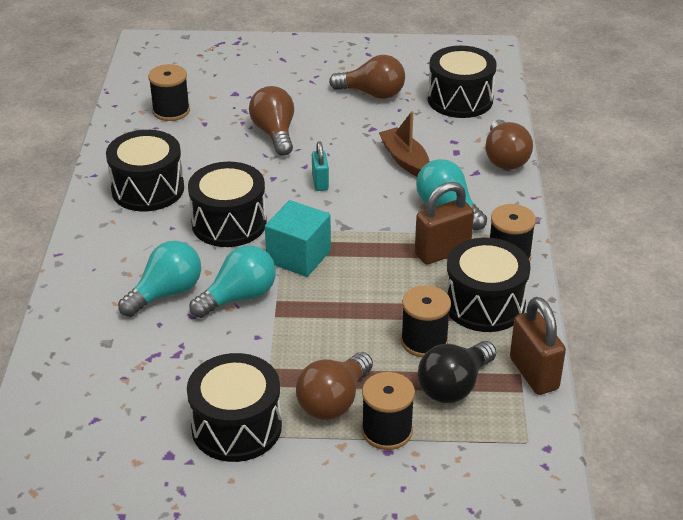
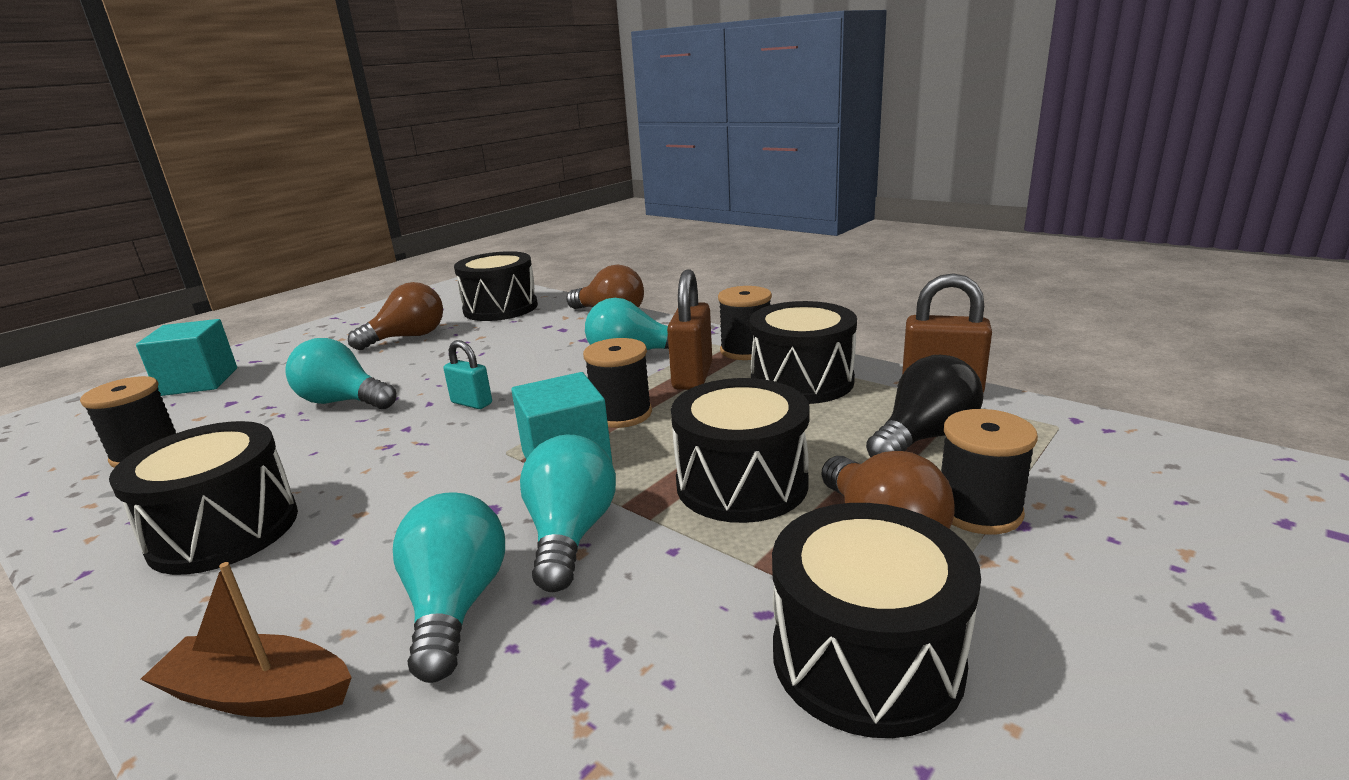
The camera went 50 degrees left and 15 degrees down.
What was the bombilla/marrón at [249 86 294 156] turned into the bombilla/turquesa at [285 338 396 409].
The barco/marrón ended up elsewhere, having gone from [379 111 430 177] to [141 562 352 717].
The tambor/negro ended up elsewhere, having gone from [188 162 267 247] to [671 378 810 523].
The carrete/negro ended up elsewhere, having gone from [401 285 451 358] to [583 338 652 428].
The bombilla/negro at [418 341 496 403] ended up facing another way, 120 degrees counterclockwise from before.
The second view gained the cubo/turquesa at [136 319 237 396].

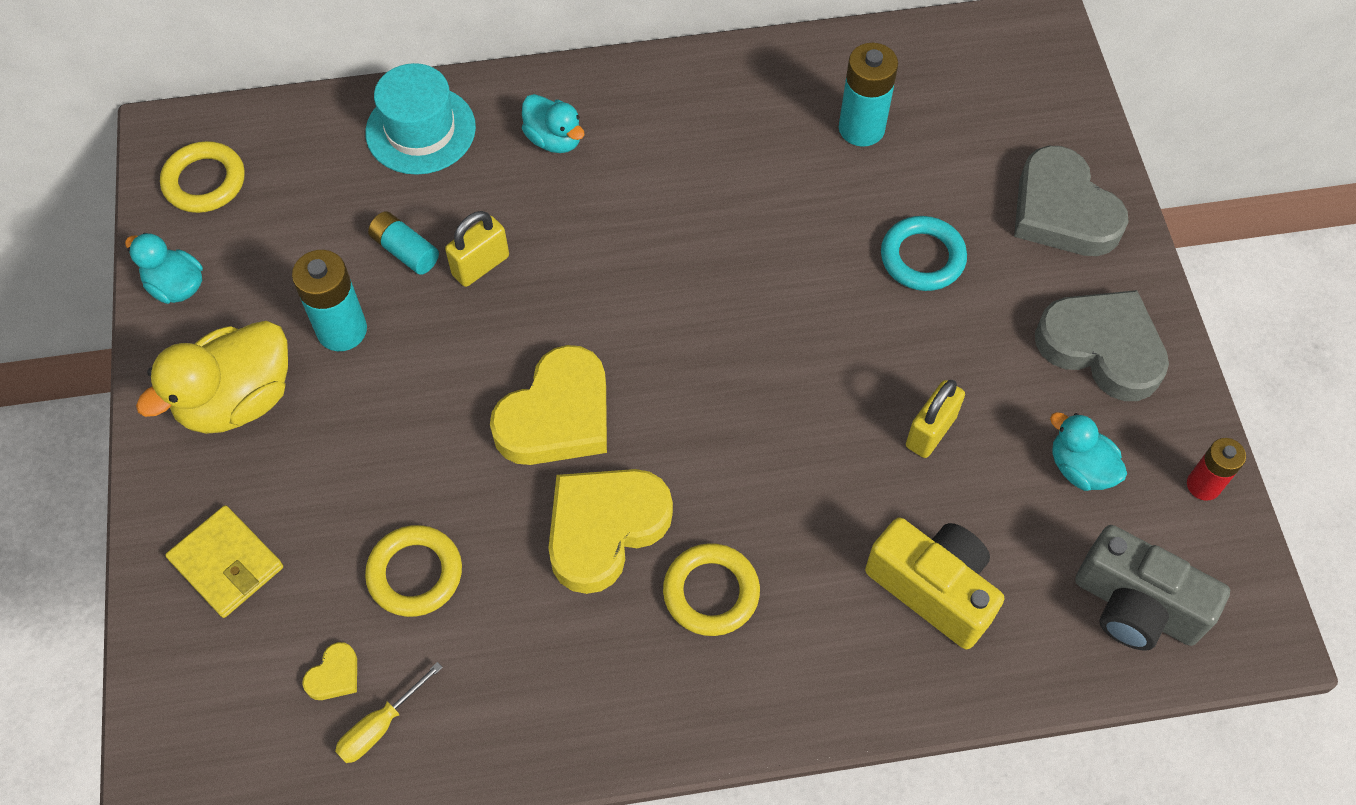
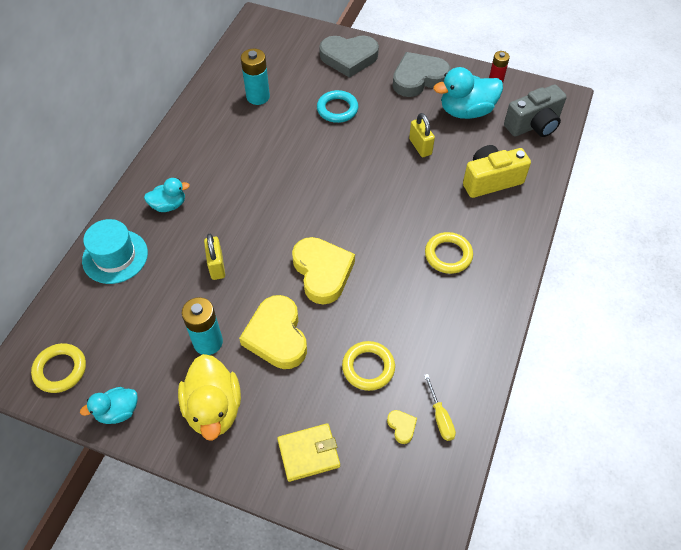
The camera went 60 degrees left and 5 degrees down.
The second view lost the pila/turquesa at [368 211 439 275].
The size of the pato/turquesa at [1050 412 1127 491] changed by a factor of 1.72.
The corazón/amarillo ended up elsewhere, having gone from [548 469 673 594] to [239 295 307 369].

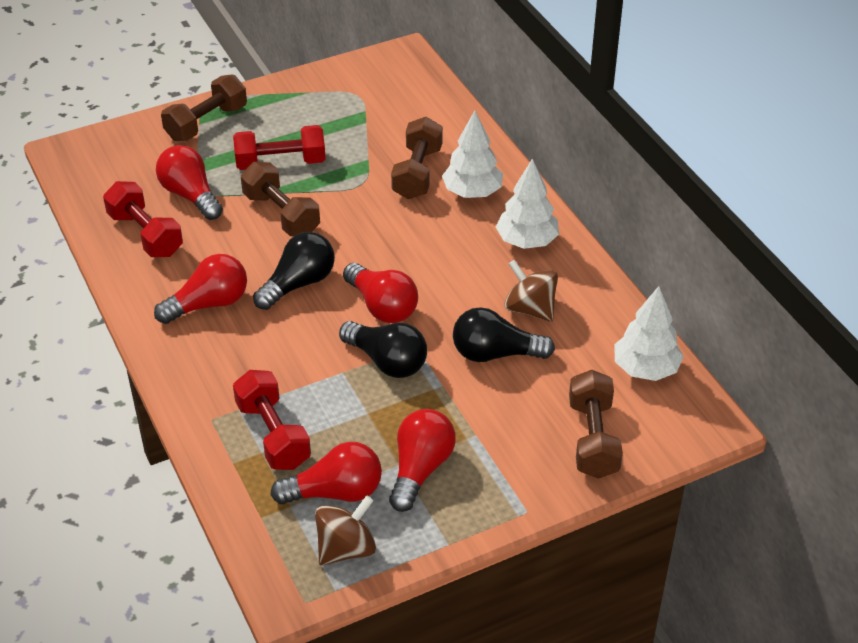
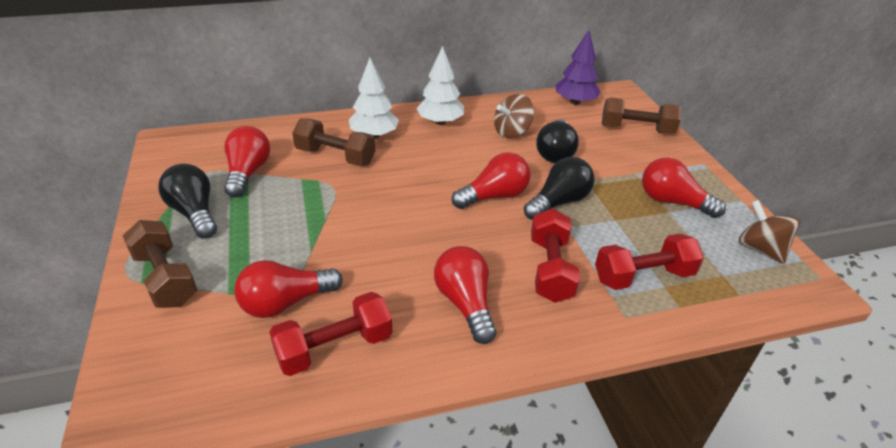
The camera went 80 degrees left and 5 degrees down.
The mancuerna/rojo ended up elsewhere, having gone from [233 125 326 170] to [531 209 580 303].
The second view lost the mancuerna/marrón at [241 162 320 236].
The bombilla/negro ended up elsewhere, having gone from [253 232 335 310] to [158 164 217 238].
What was the árbol/blanco at [614 286 684 381] turned into the árbol/morado at [556 30 601 105].
The bombilla/rojo ended up elsewhere, having gone from [271 442 382 504] to [224 126 270 197].

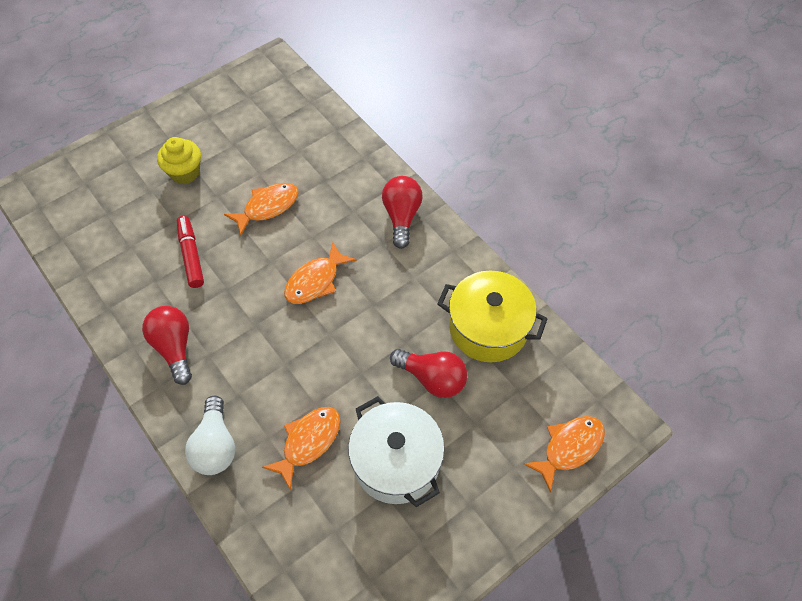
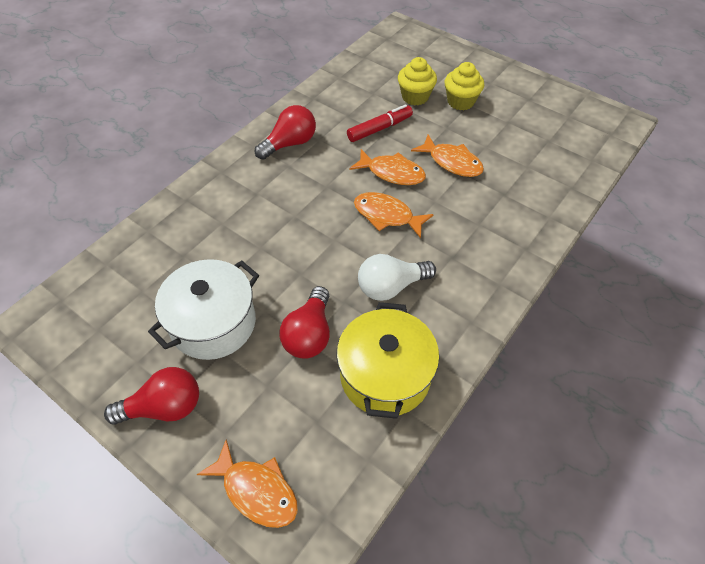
The camera went 75 degrees right and 5 degrees down.
The bombilla/rojo ended up elsewhere, having gone from [382 176 423 249] to [104 367 199 425].
The bombilla/blanco ended up elsewhere, having gone from [185 396 235 475] to [358 254 436 301].
The pez/naranja ended up elsewhere, having gone from [262 407 341 490] to [349 149 426 185].
The second view gained the magdalena/amarillo at [398 57 437 105].

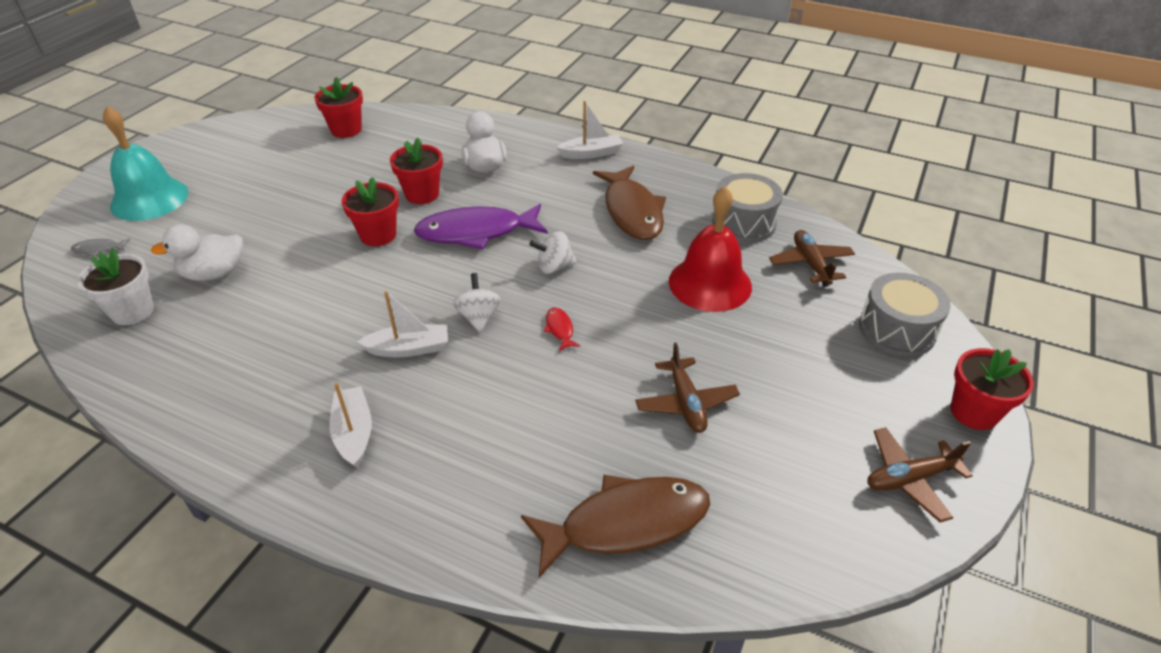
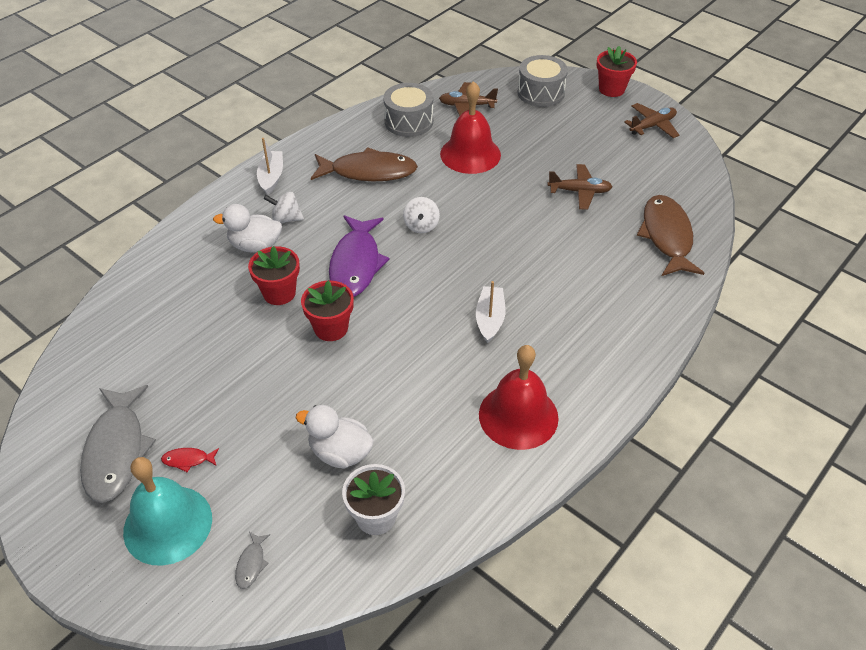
The camera went 75 degrees left and 5 degrees up.
The second view lost the maceta/rojo at [314 77 363 138].
The pato/blanco at [151 224 243 281] ended up facing another way, 120 degrees clockwise from before.
The peonza/blanco ended up elsewhere, having gone from [453 273 501 332] to [264 192 304 223].
The pez/rojo ended up elsewhere, having gone from [544 308 580 351] to [161 448 219 472].
The second view lost the barco/blanco at [329 383 372 468].
The avión/marrón at [867 427 973 522] ended up facing another way, 120 degrees counterclockwise from before.
The second view gained the campana/rojo at [479 345 559 450].
The second view gained the pez/gris at [80 385 156 503].

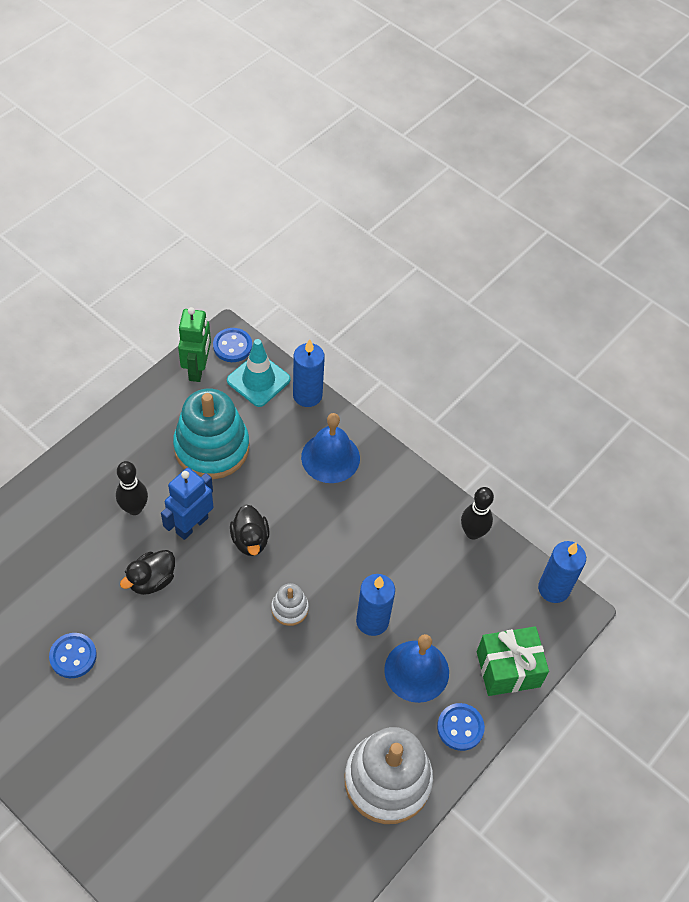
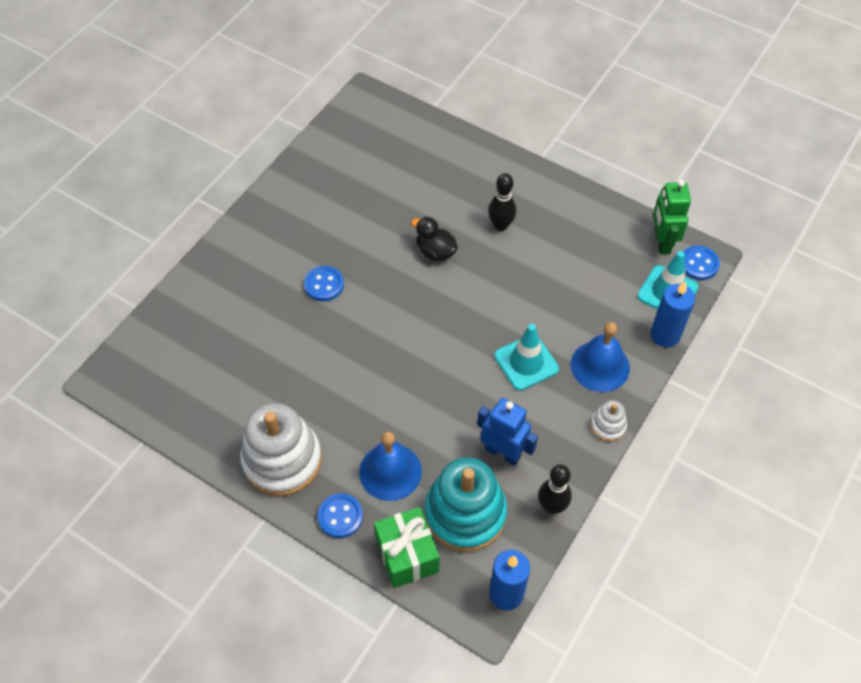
The camera went 85 degrees right and 0 degrees up.
The robot/verde at [178 307 211 382] ended up facing another way, 90 degrees clockwise from before.
The juguete apilable/turquesa ended up elsewhere, having gone from [173 389 249 479] to [425 457 507 552].
The robot/azul ended up elsewhere, having gone from [161 468 213 540] to [477 398 538 466].
The second view lost the pato/negro at [230 505 270 556].
The second view lost the vela/azul at [356 574 395 636].
The juguete apilable/blanco ended up elsewhere, having gone from [271 583 309 626] to [590 400 627 442].
The botón/azul ended up elsewhere, having gone from [49 633 97 678] to [304 266 344 301].
The second view gained the cono de tráfico/turquesa at [494 324 559 391].

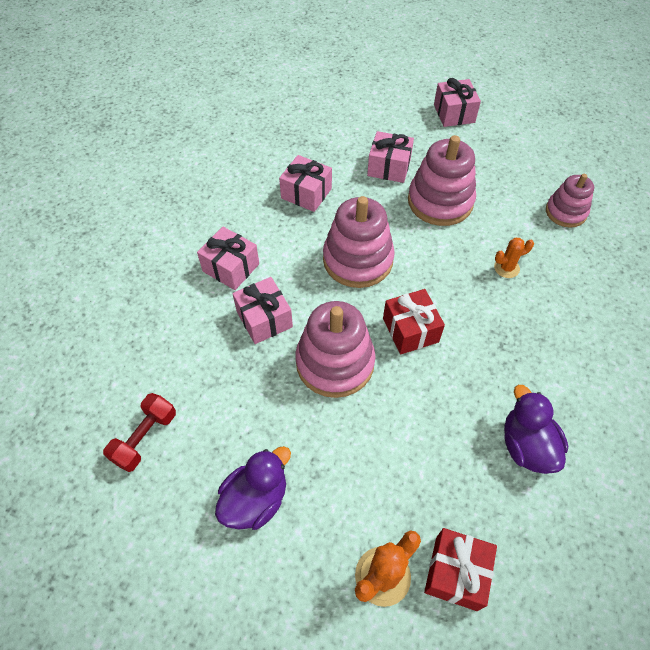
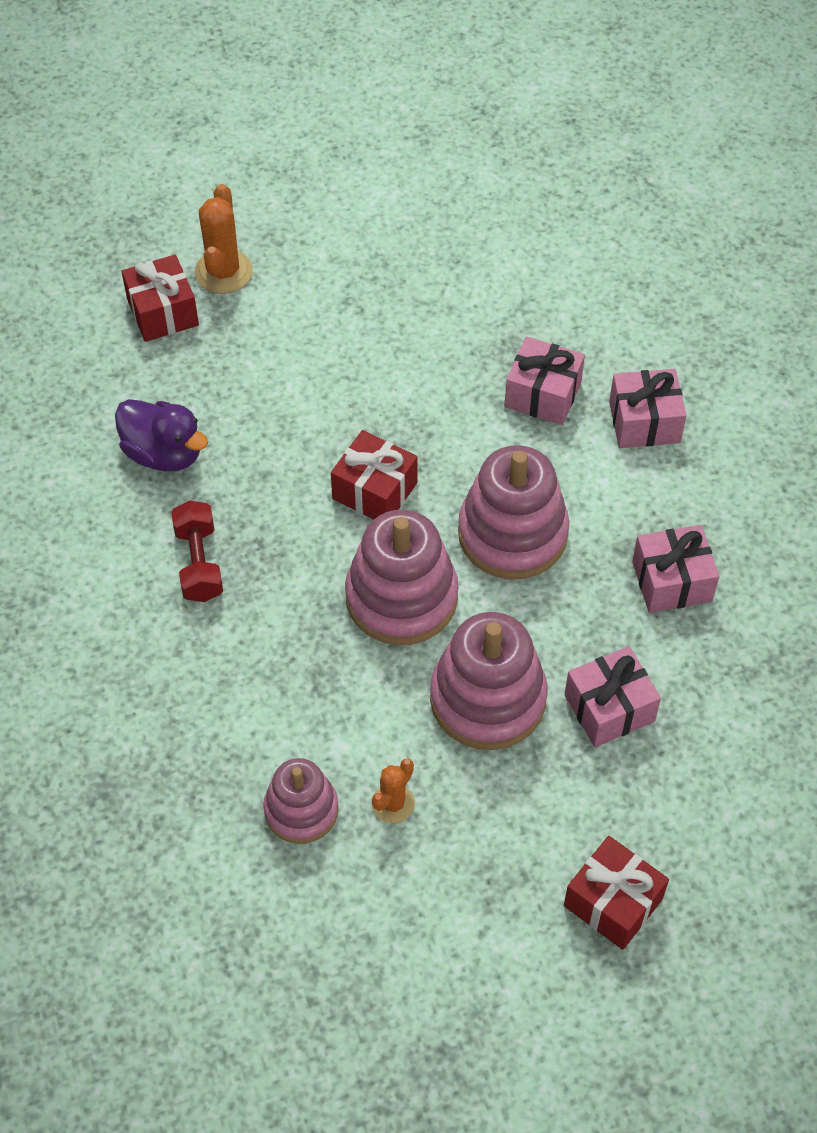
The camera went 140 degrees right and 0 degrees up.
What was the regalo/rosa at [434 78 481 127] turned into the regalo/rojo at [564 836 669 950].
The cactus/naranja ended up elsewhere, having gone from [494 238 534 278] to [372 759 415 823].
The juguete apilable/rosa ended up elsewhere, having gone from [295 301 376 398] to [345 510 458 645].
The mancuerna/rojo ended up elsewhere, having gone from [103 393 176 472] to [171 501 223 602].
The second view lost the pato/morado at [215 446 291 530].

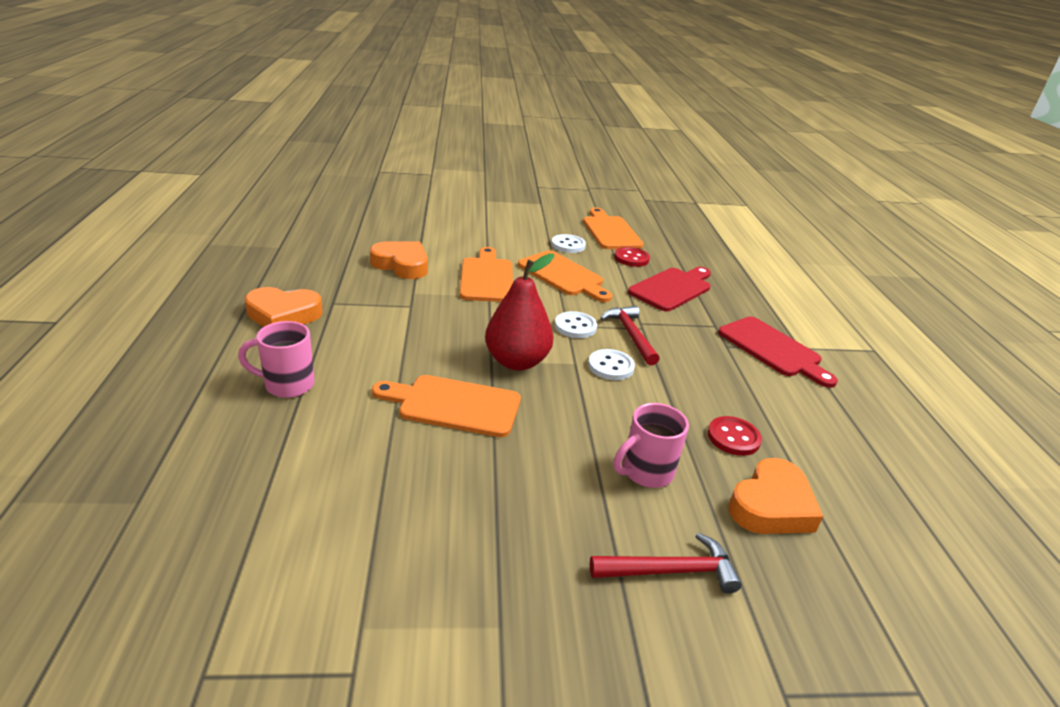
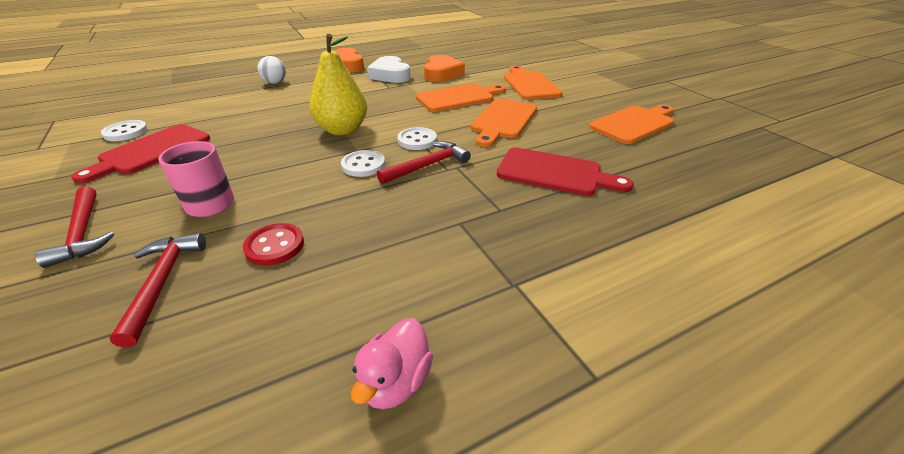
The camera went 70 degrees right and 5 degrees up.
The botón/blanco ended up elsewhere, having gone from [551 234 586 253] to [101 120 148 141].
The second view lost the botón/rojo at [614 247 650 267].
What was the pera/rojo at [485 253 554 371] turned into the pera/amarillo at [310 34 367 135].
The tabla de cortar/rojo ended up elsewhere, having gone from [718 317 838 388] to [71 124 210 184].
Where the taza/rosa stood at [238 321 315 398], the pelota/blanco came to stand at [257 56 286 84].
The tabla de cortar/naranja ended up elsewhere, having gone from [372 375 521 437] to [504 66 563 100].
Where the corazón/naranja stood at [728 458 823 534], the martillo/rojo came to stand at [110 233 206 348].
The second view gained the corazón/blanco at [367 56 411 83].
The second view gained the pato/rosa at [351 318 433 410].

